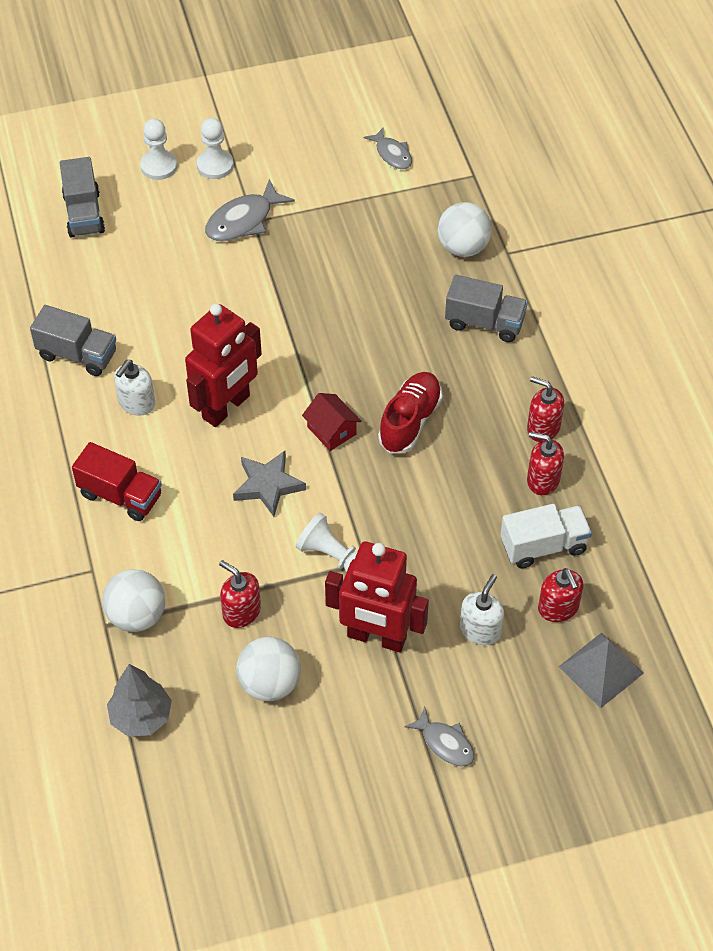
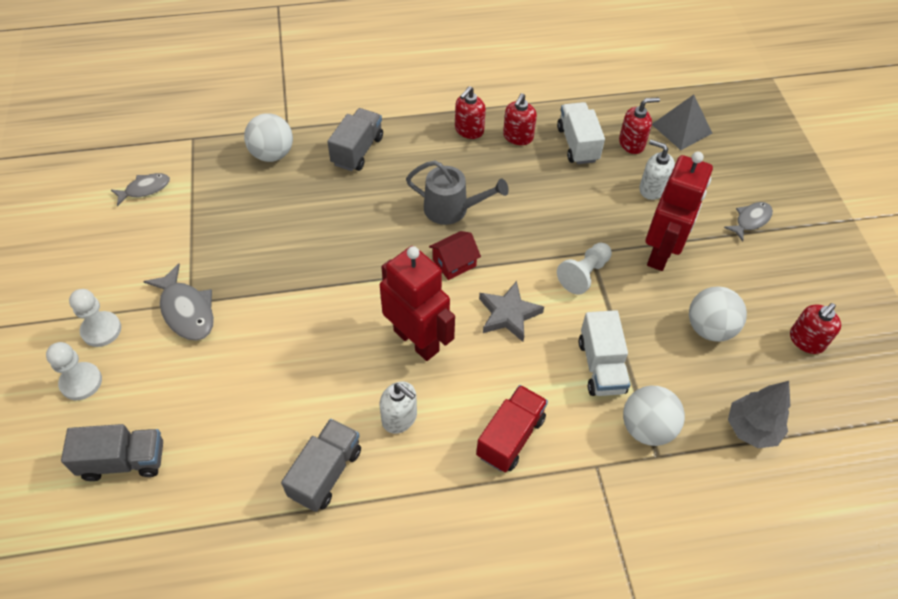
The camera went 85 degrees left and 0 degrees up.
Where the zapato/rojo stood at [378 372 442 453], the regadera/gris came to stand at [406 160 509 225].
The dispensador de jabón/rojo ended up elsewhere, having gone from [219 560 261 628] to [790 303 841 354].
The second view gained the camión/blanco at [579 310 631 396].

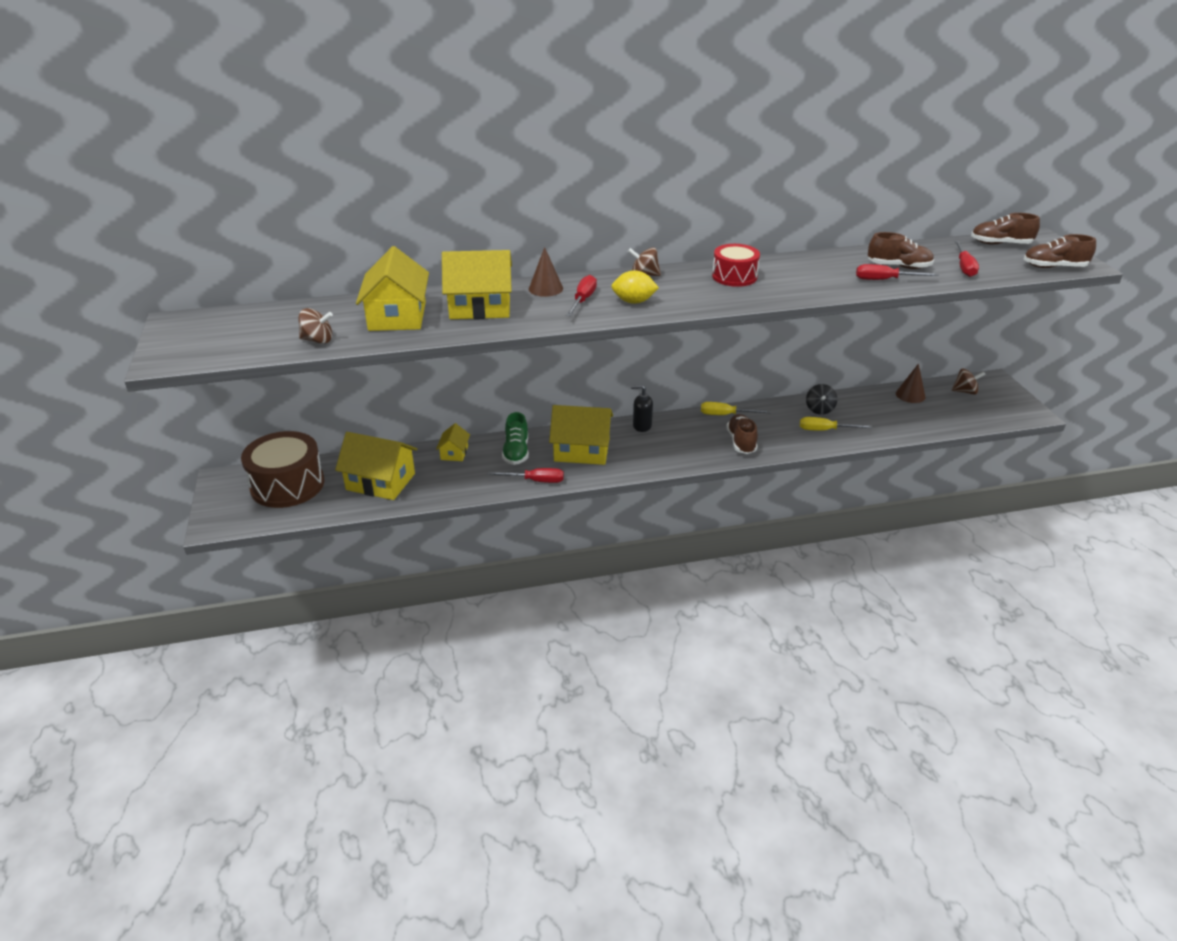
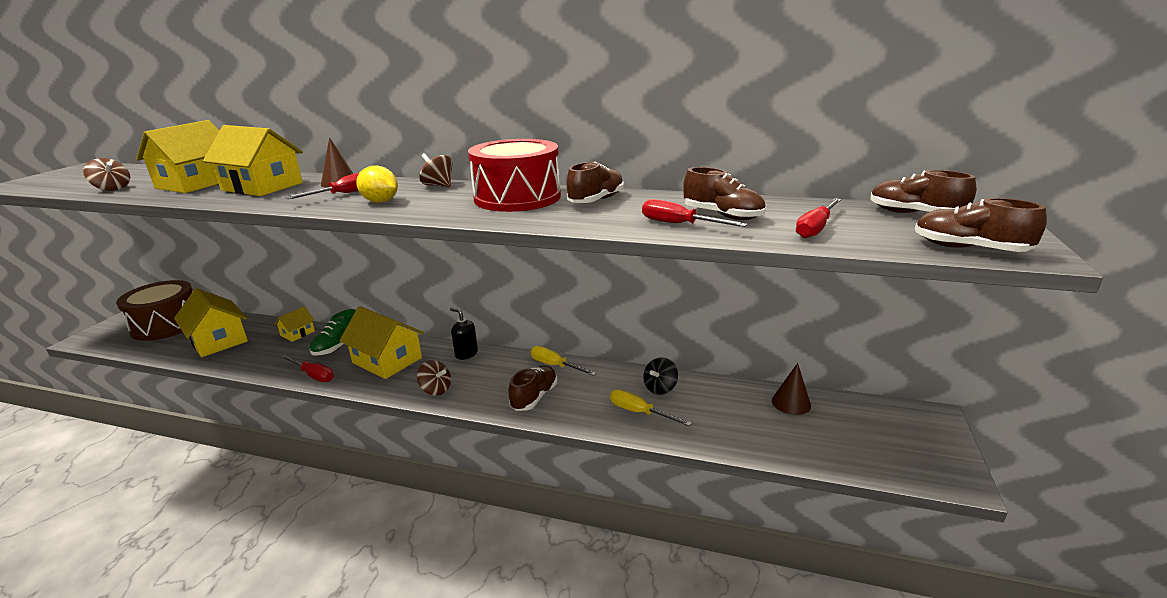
The camera went 30 degrees right and 10 degrees down.
The size of the tambor/rojo at [712 244 760 287] changed by a factor of 1.64.
The peonza/marrón ended up elsewhere, having gone from [952 368 986 395] to [417 360 451 396].
The second view gained the zapato/marrón at [567 162 624 203].

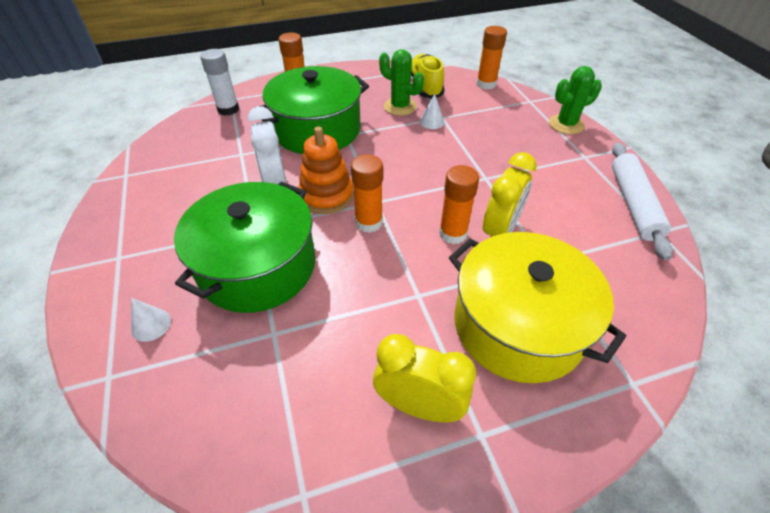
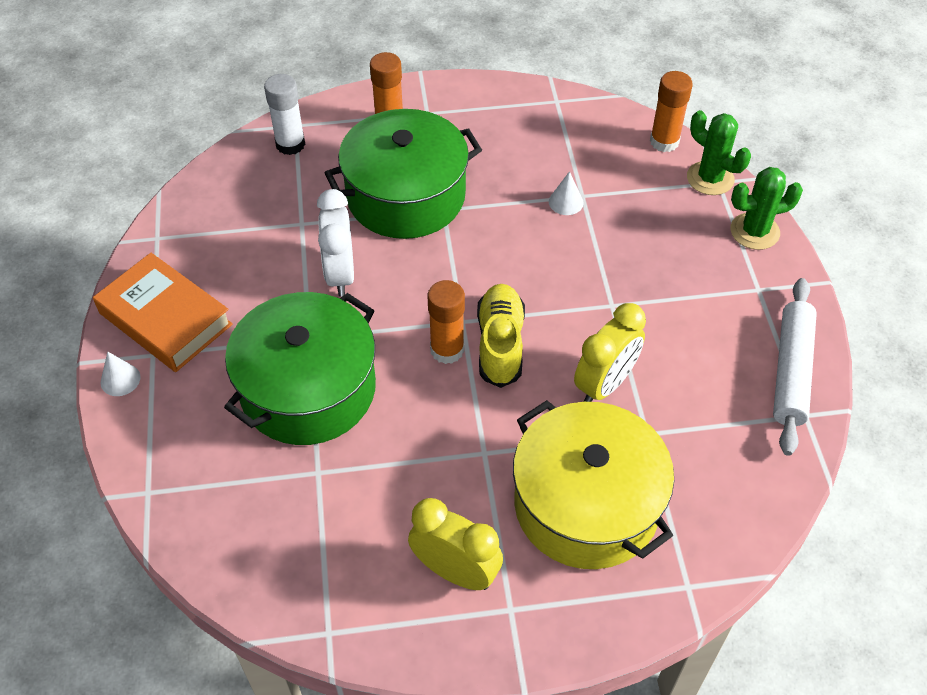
The camera went 10 degrees right and 5 degrees up.
The cactus/verde ended up elsewhere, having gone from [379 49 424 116] to [687 110 751 195].
The zapato/amarillo ended up elsewhere, having gone from [411 54 444 98] to [477 284 525 388].
The second view lost the juguete apilable/naranja at [298 127 354 214].
The second view lost the barra de pegamento/naranja at [439 165 479 244].
The cono/blanco ended up elsewhere, having gone from [131 298 171 342] to [101 352 140 396].
The second view gained the libro/naranja at [93 253 233 372].

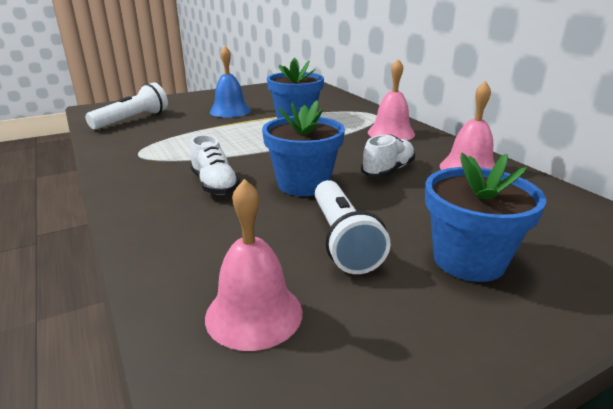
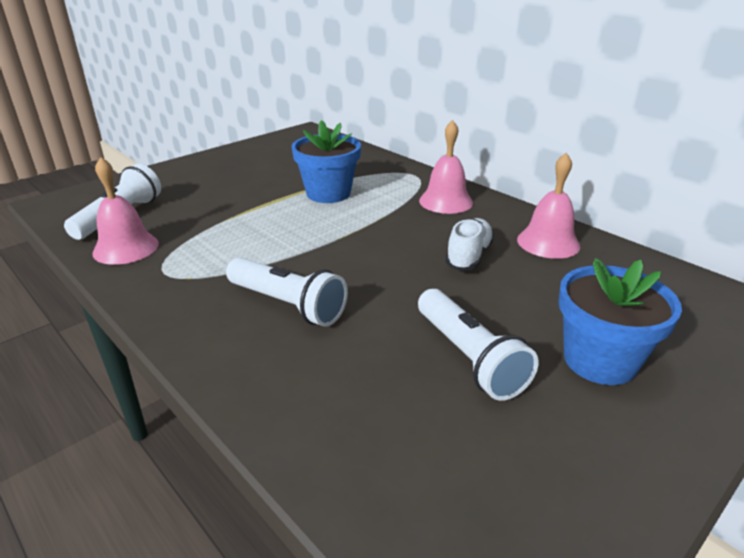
The camera went 15 degrees left and 5 degrees up.
The second view lost the campana/azul at [210 46 251 117].
The second view lost the maceta/azul at [262 100 345 196].
Where the zapato/blanco stood at [190 135 240 195], the lámpara de mano/blanco came to stand at [226 257 348 327].
The campana/rosa ended up elsewhere, having gone from [205 179 302 351] to [92 157 159 265].

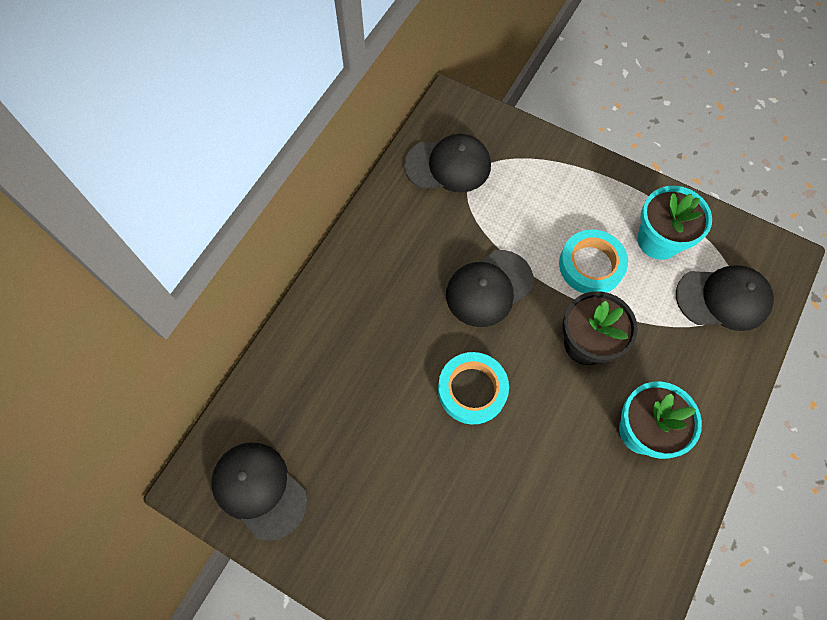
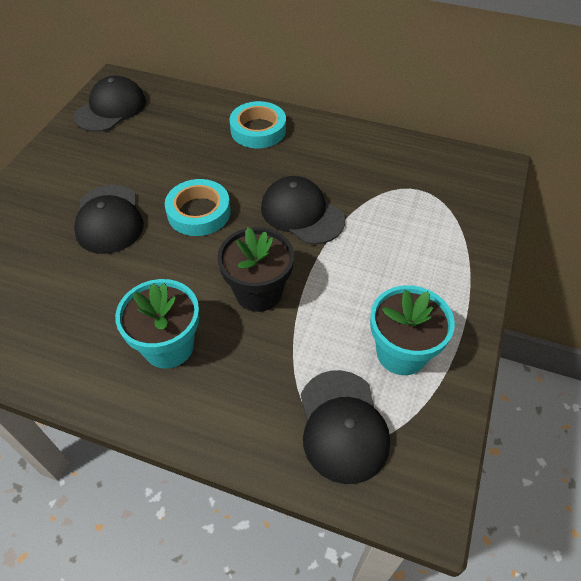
The camera went 80 degrees right and 15 degrees down.
The gorra/negro ended up elsewhere, having gone from [404 134 491 193] to [74 185 144 254].
The cinta adhesiva/turquesa ended up elsewhere, having gone from [559 230 628 294] to [229 101 286 148].

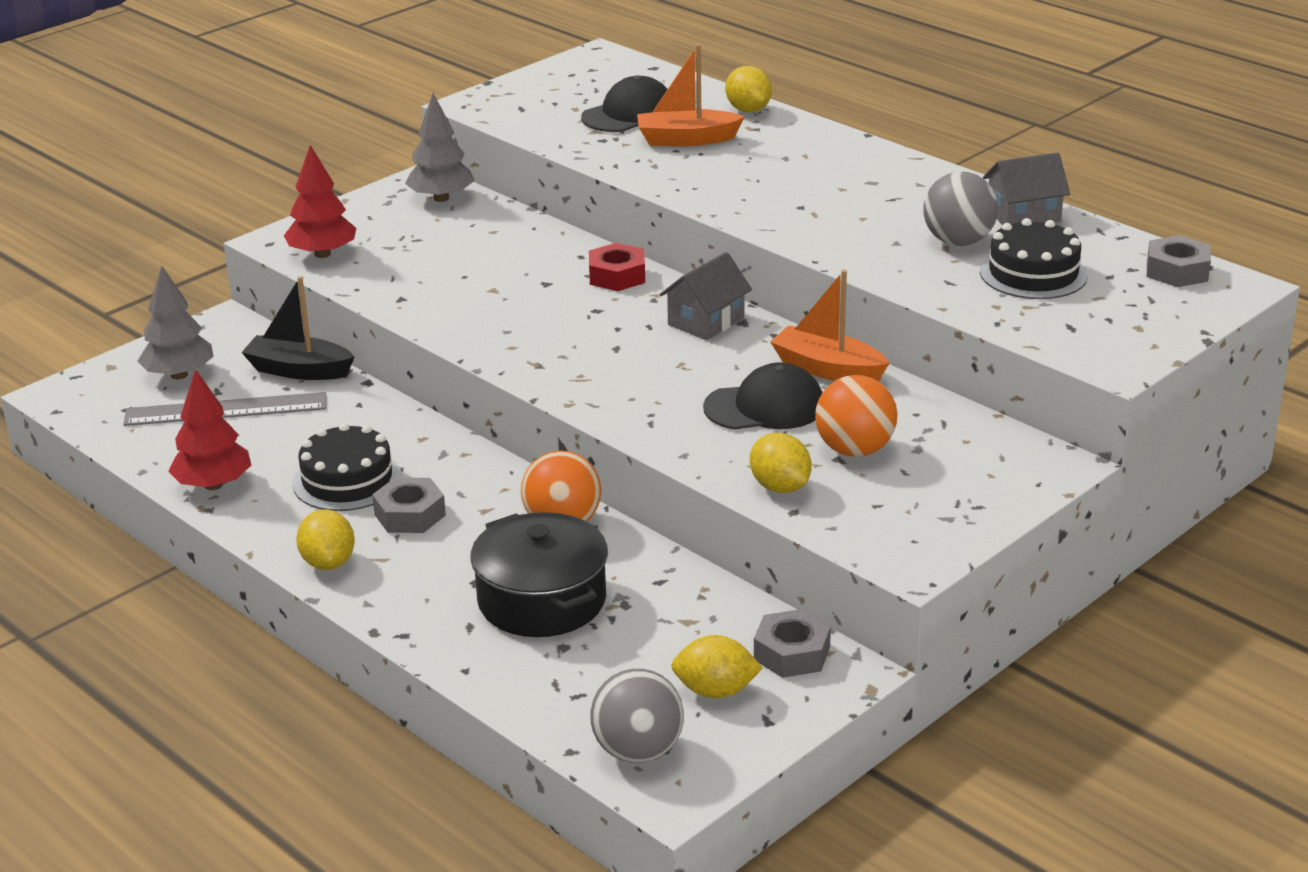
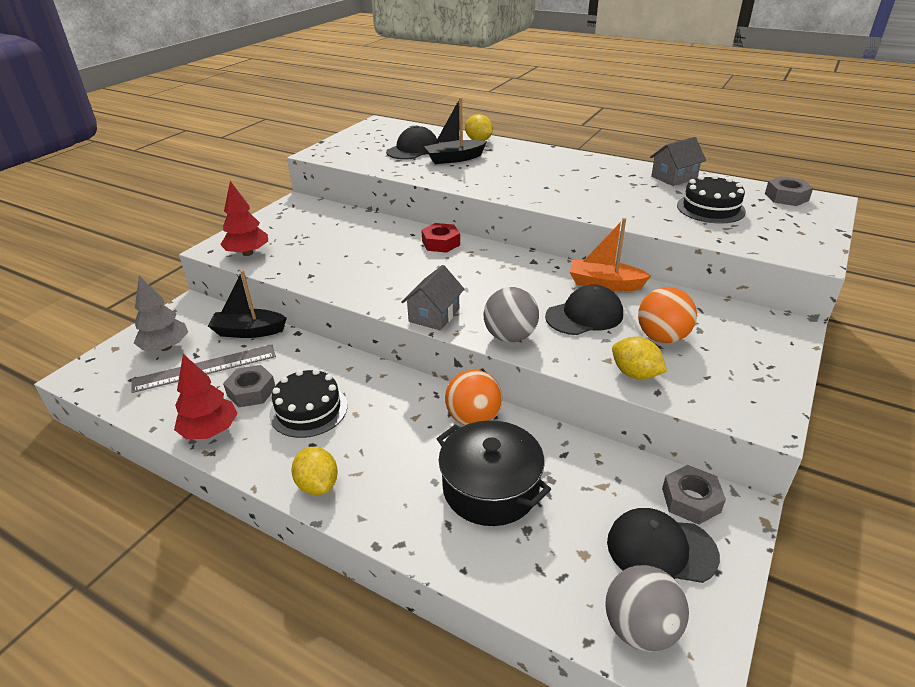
The camera went 15 degrees left and 5 degrees up.
What was the barco/naranja at [637 44 745 146] turned into the barco/negro at [424 97 487 164].
The second view lost the árbol/gris at [405 93 475 202].
The pelota/gris ended up elsewhere, having gone from [923 171 998 246] to [484 287 539 342].
The casa/gris ended up elsewhere, having gone from [660 252 752 340] to [402 265 464 331].
The tuerca/gris ended up elsewhere, having gone from [372 477 446 533] to [223 365 275 408].
Where the limón/amarillo stood at [671 635 763 698], the gorra/negro came to stand at [607 508 720 583].

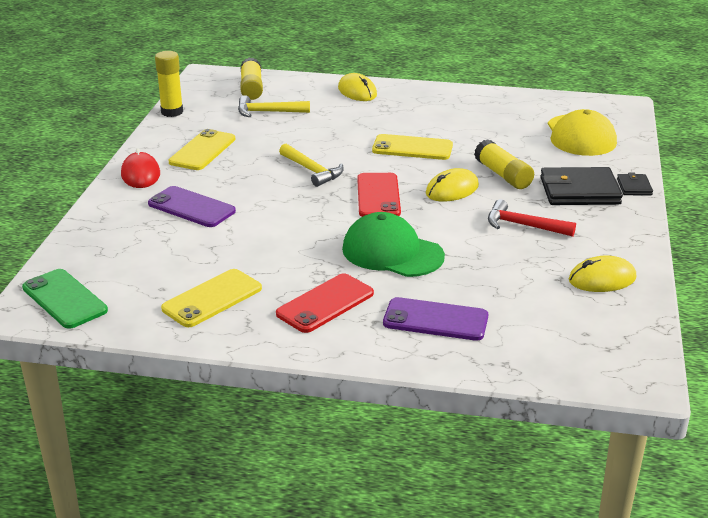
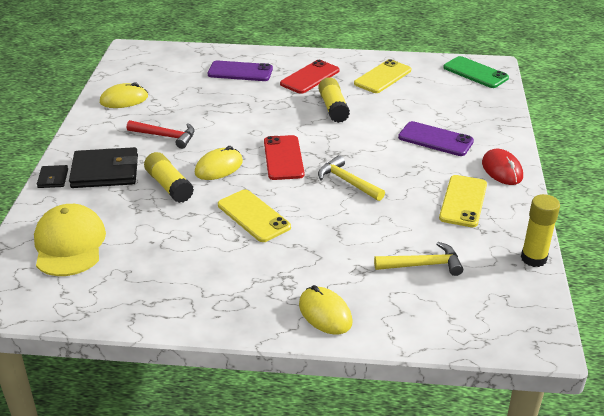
The camera went 175 degrees right and 5 degrees up.
The barra de pegamento/amarillo ended up elsewhere, having gone from [240 58 263 100] to [318 77 350 123].
The móvil/amarillo at [372 134 453 160] ended up facing another way, 45 degrees clockwise from before.
The second view lost the gorra/verde at [342 212 445 277].

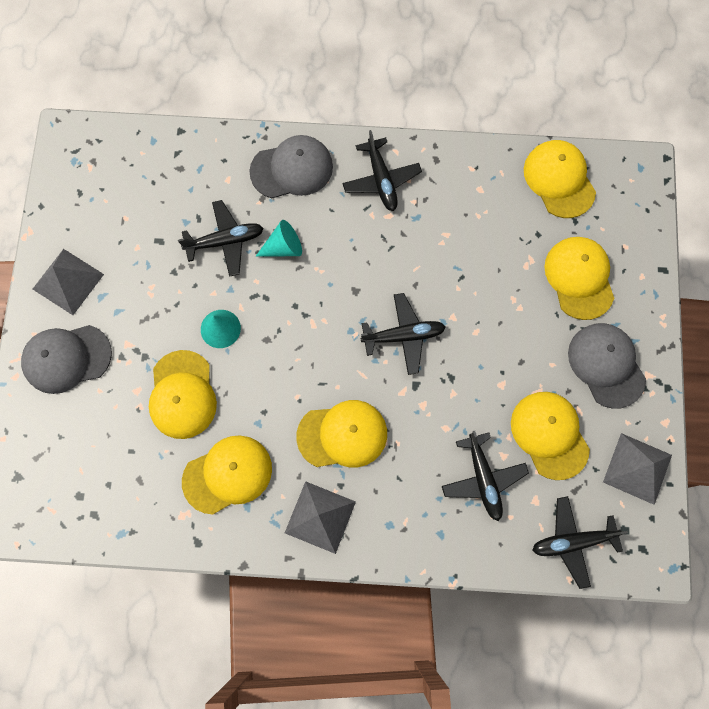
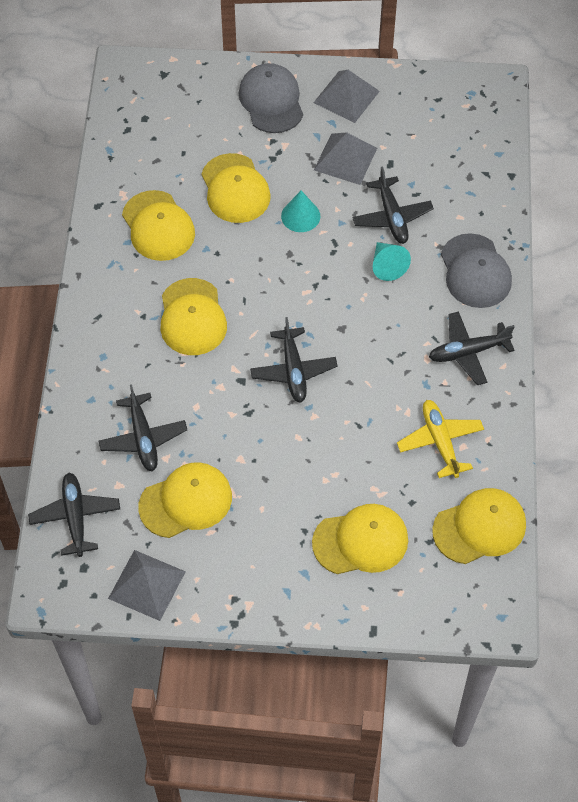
The camera went 90 degrees right and 15 degrees down.
The second view lost the gorra/gris at [568 323 646 409].
The gorra/amarillo at [149 350 217 439] ended up facing another way, 105 degrees counterclockwise from before.
The avión/negro at [442 431 529 521] ended up facing another way, 90 degrees counterclockwise from before.
The pirámide/gris ended up elsewhere, having gone from [285 481 356 554] to [314 132 377 185].
The second view gained the avión/amarillo at [397 400 484 478].

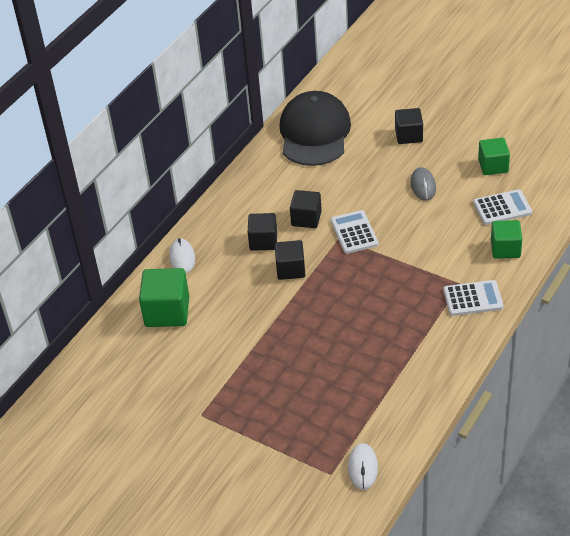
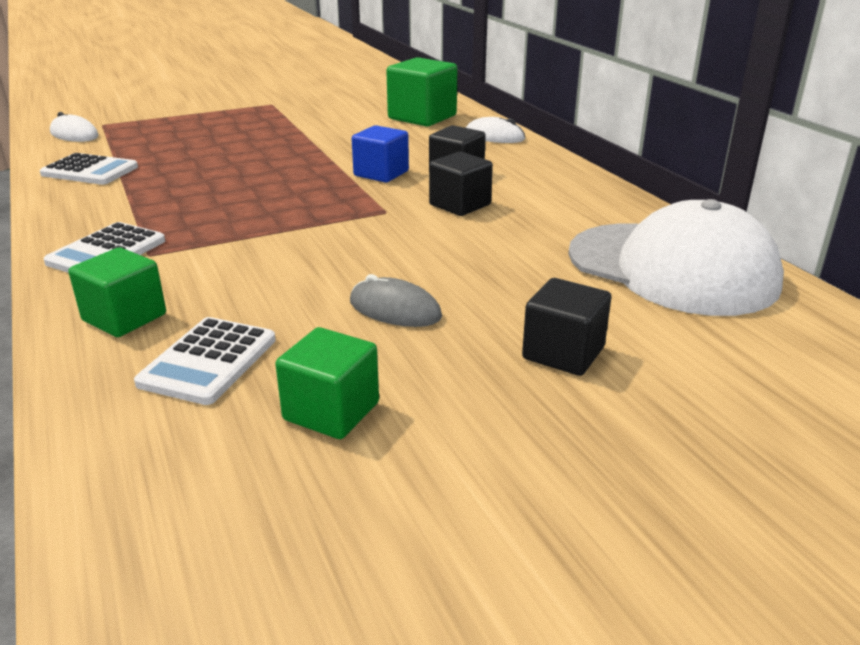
The camera went 120 degrees right and 15 degrees down.
What was the gorra/negro at [279 91 351 166] turned into the gorra/blanco at [568 199 784 316].
The calculadora/blanco ended up elsewhere, having gone from [331 210 378 254] to [40 153 138 185].
What was the cubo/negro at [275 240 305 280] turned into the cubo/azul at [352 125 409 182].

